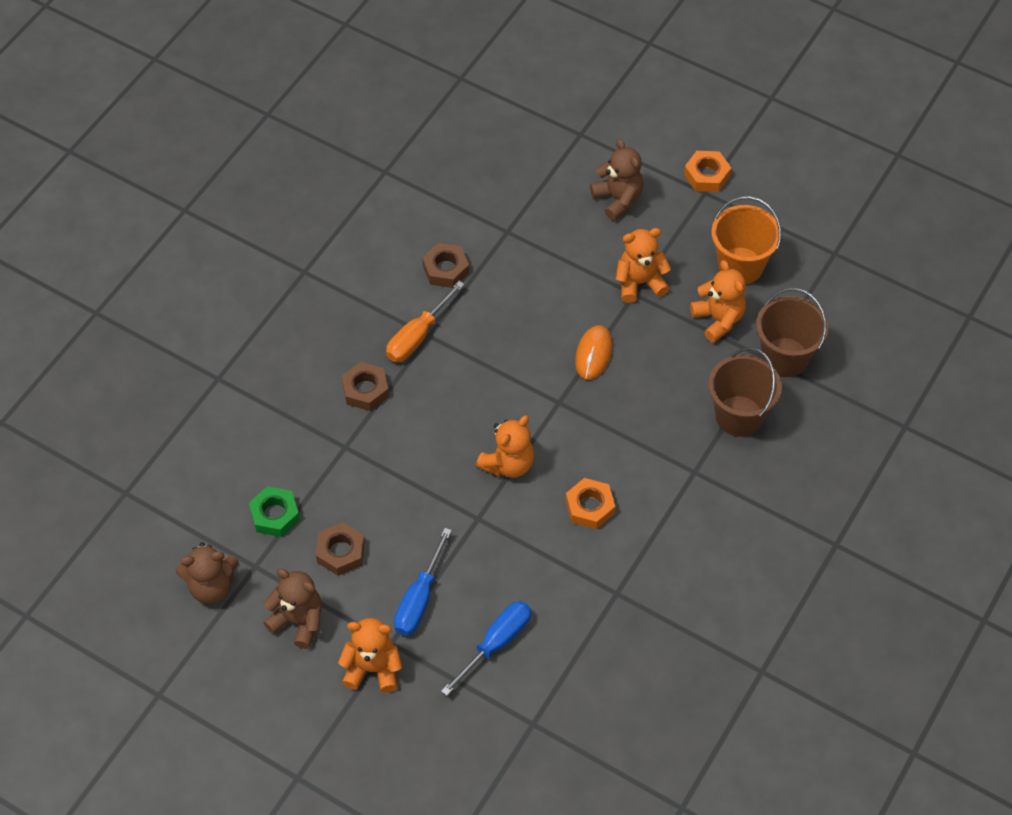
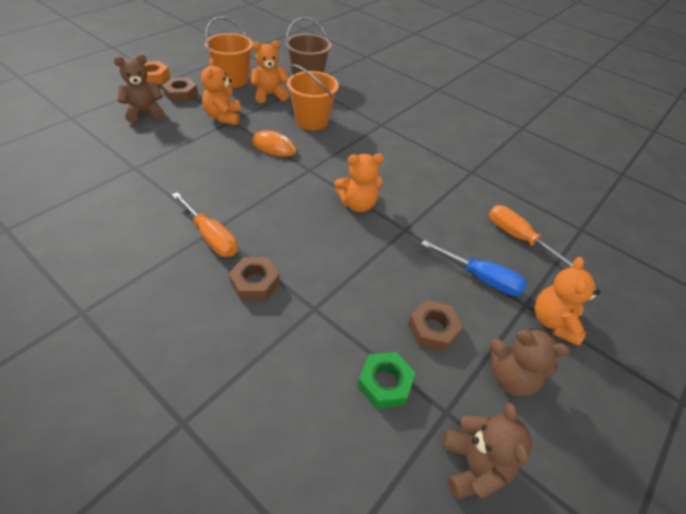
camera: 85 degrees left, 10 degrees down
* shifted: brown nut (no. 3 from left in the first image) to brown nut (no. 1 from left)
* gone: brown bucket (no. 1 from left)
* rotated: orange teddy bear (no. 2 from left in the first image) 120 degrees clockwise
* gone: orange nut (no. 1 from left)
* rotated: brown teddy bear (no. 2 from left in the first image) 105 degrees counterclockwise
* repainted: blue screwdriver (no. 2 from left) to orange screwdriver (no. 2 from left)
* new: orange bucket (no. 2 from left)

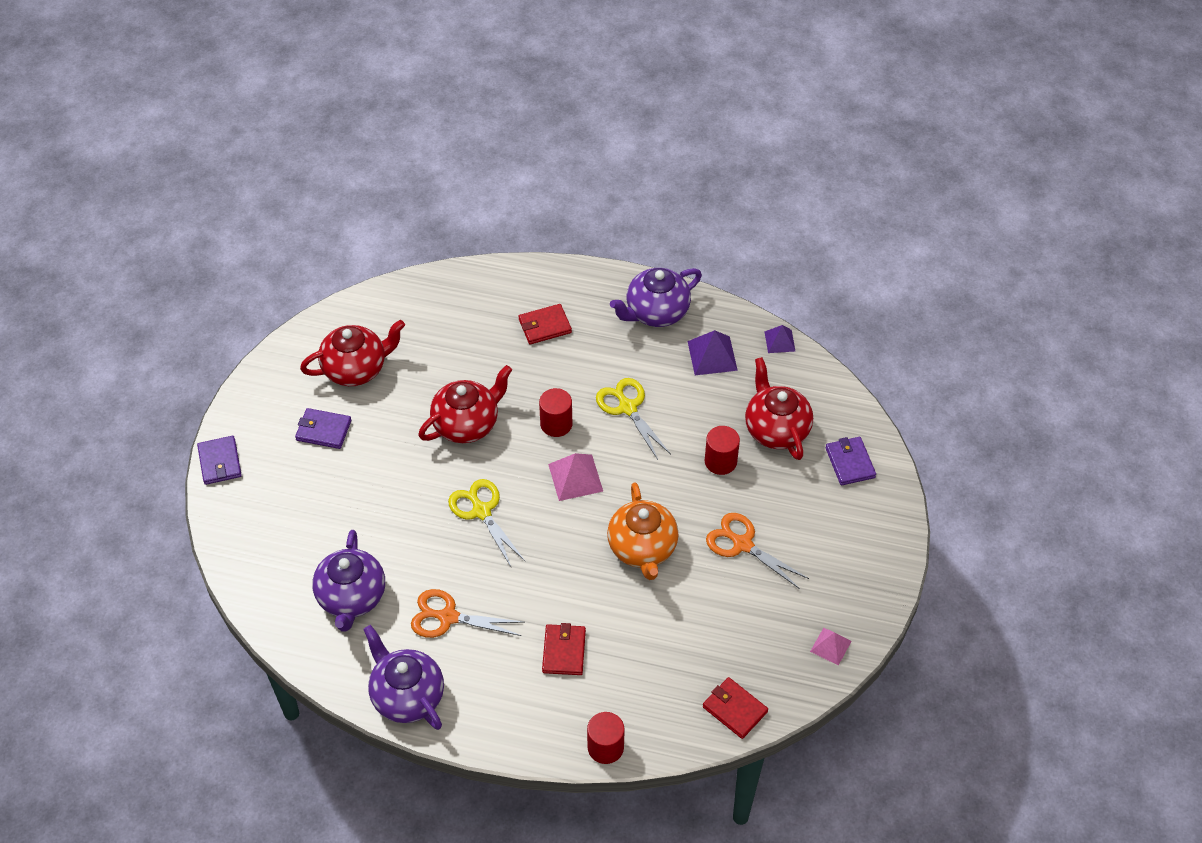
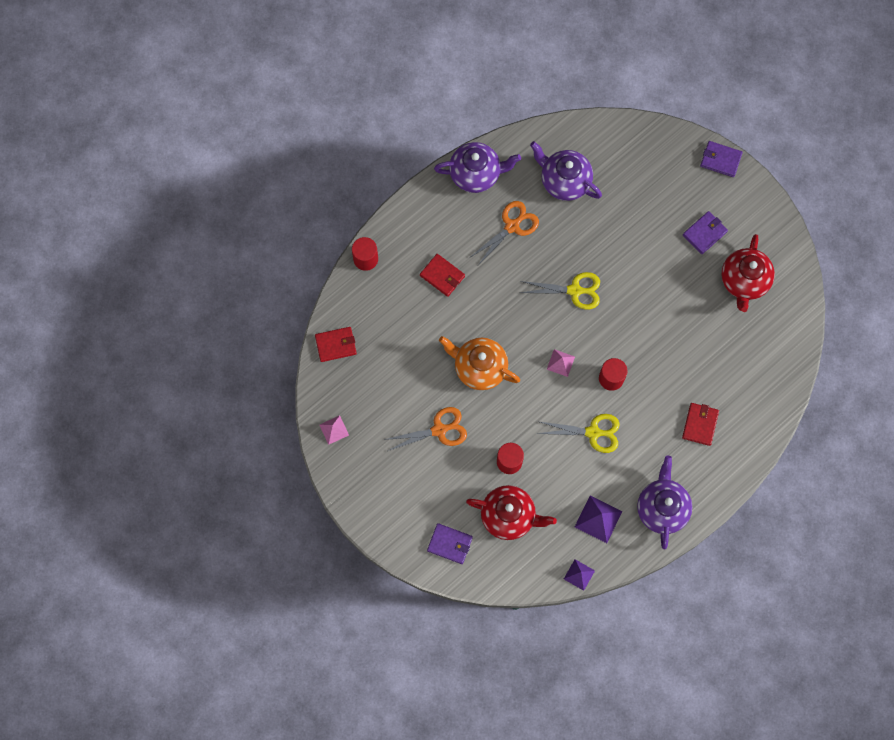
camera: 125 degrees right, 20 degrees up
* gone: red teapot (no. 2 from left)
* scaled: pink pyramid (no. 1 from left in the first image) x0.64

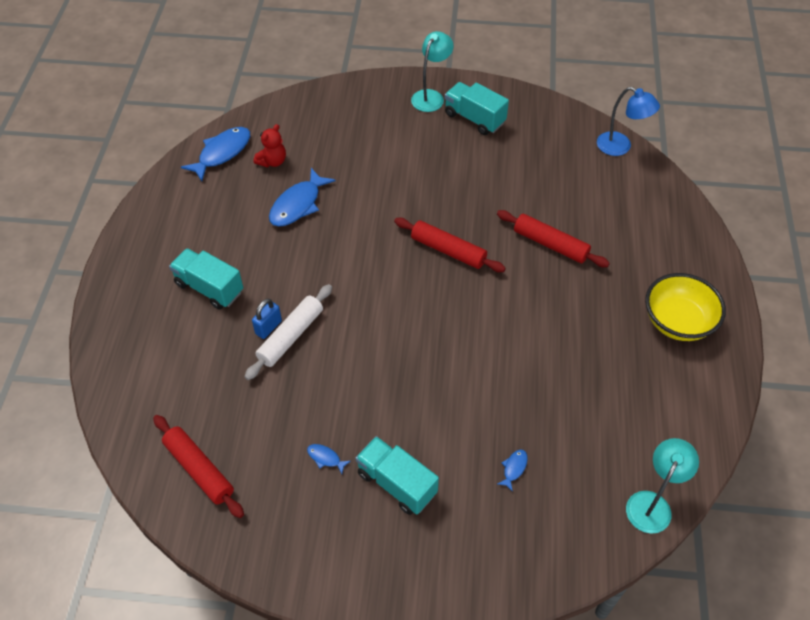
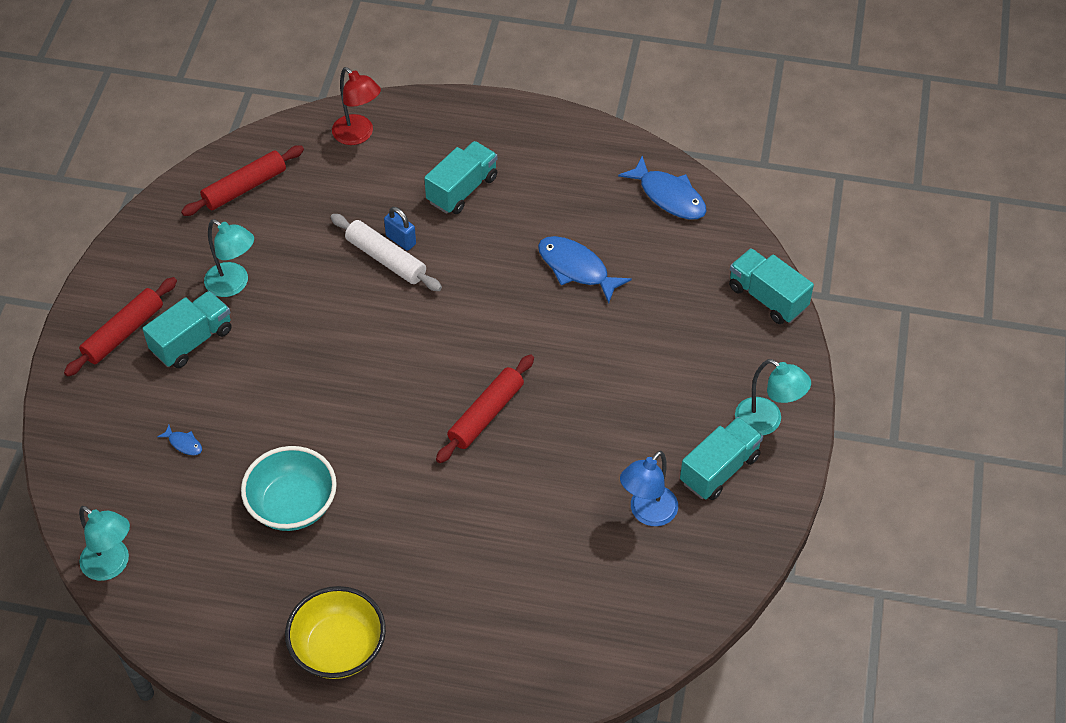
camera: 95 degrees right, 0 degrees up
* shifted: blue lamp
* gone: red teddy bear
* shifted: red rolling pin (no. 3 from left in the first image) to red rolling pin (no. 1 from left)
* swapped: blue fish (no. 3 from left) to turquoise lamp (no. 2 from left)
* new: red lamp
* new: turquoise truck (no. 4 from left)
* new: turquoise bowl

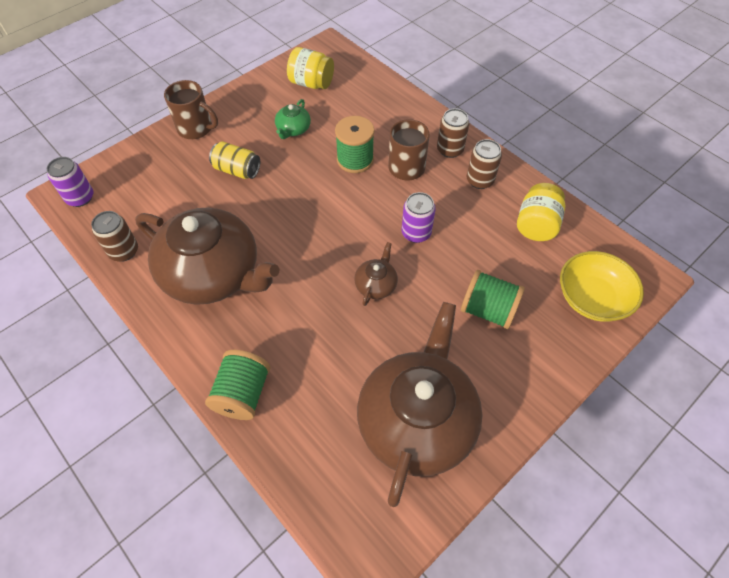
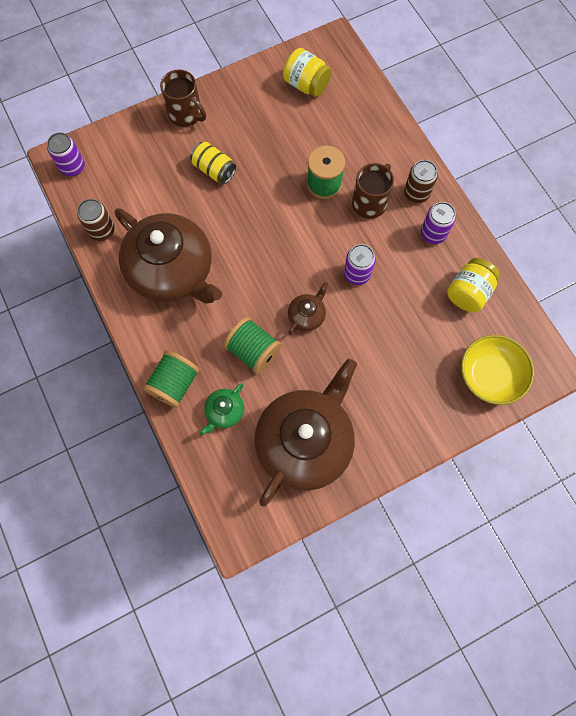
camera: 15 degrees right, 15 degrees up
* shifted: green teapot
* repainted: brown can (no. 3 from left) to purple can (no. 3 from left)
* shifted: green spool (no. 3 from left in the first image) to green spool (no. 2 from left)

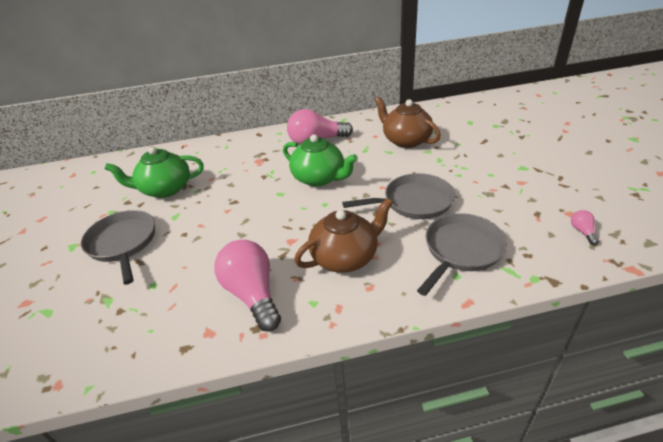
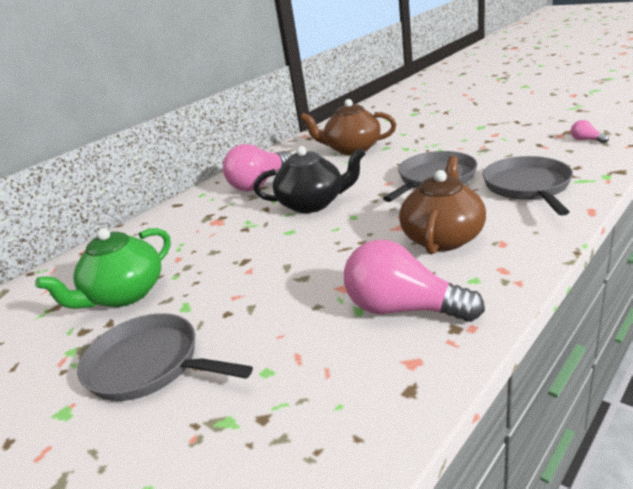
camera: 35 degrees left, 10 degrees down
* repainted: green teapot (no. 2 from left) to black teapot

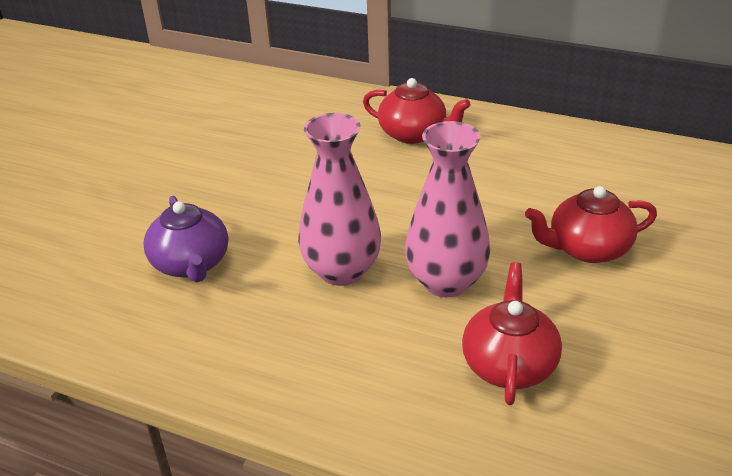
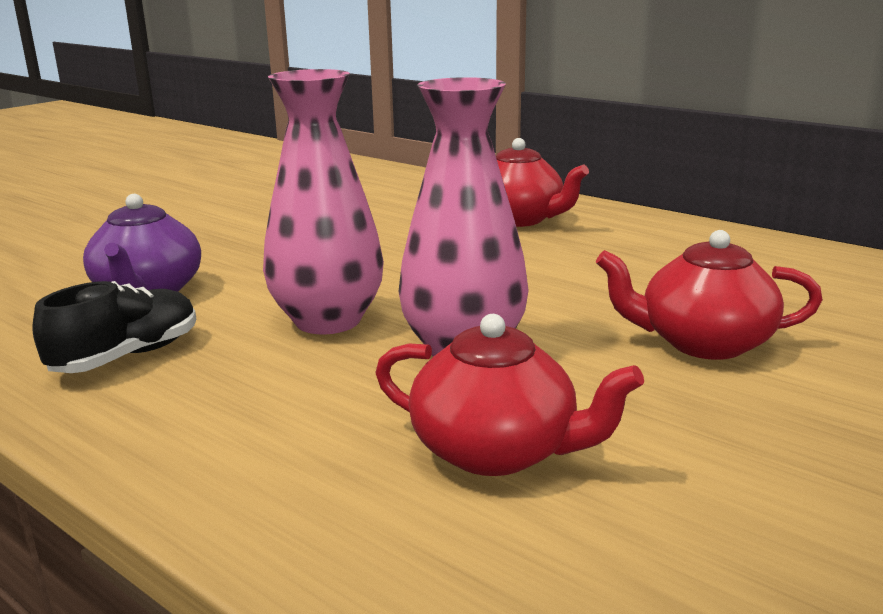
camera: 15 degrees right, 15 degrees down
* rotated: red teapot (no. 2 from left in the first image) 90 degrees clockwise
* new: black shoe

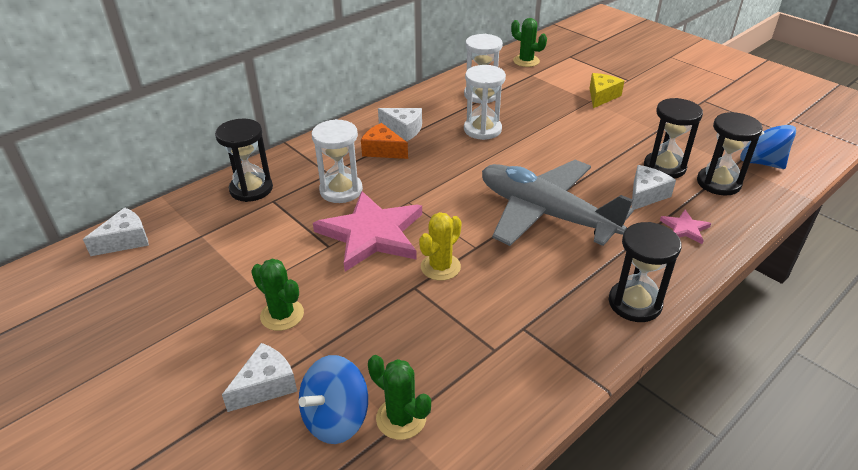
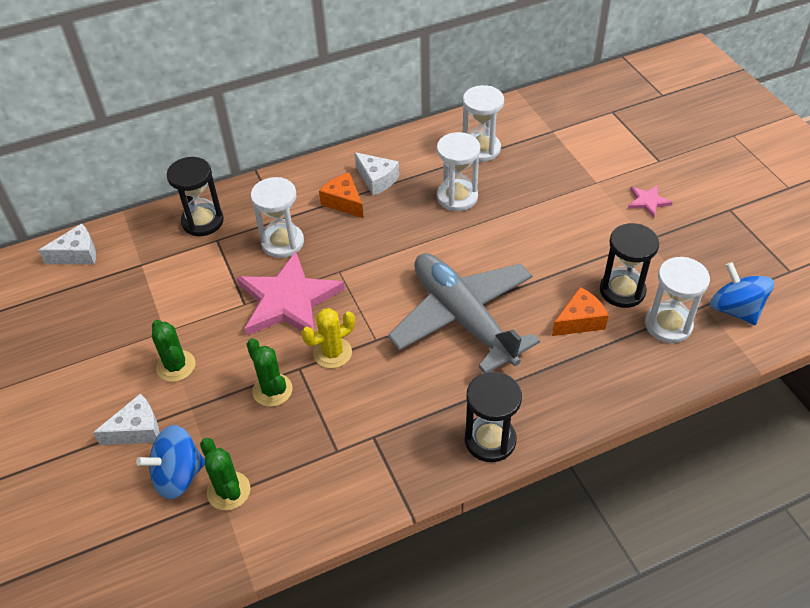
camera: 20 degrees right, 10 degrees up
* shifted: green cactus (no. 3 from left)
* gone: yellow cheese
* repainted: black hourglass (no. 4 from left) to white hourglass (no. 4 from left)
* repainted: white cheese (no. 4 from left) to orange cheese (no. 2 from left)
* shifted: pink star (no. 2 from left)

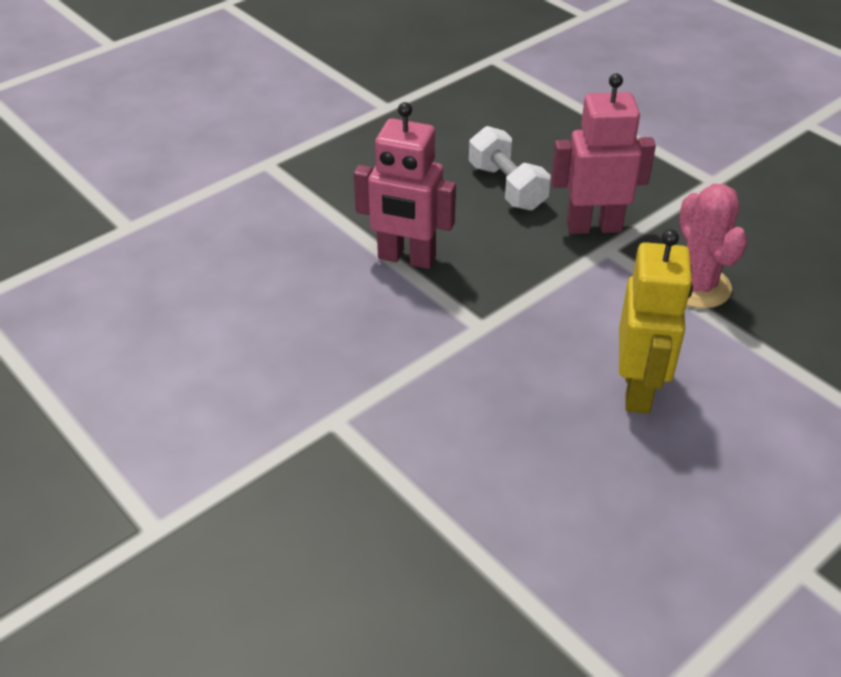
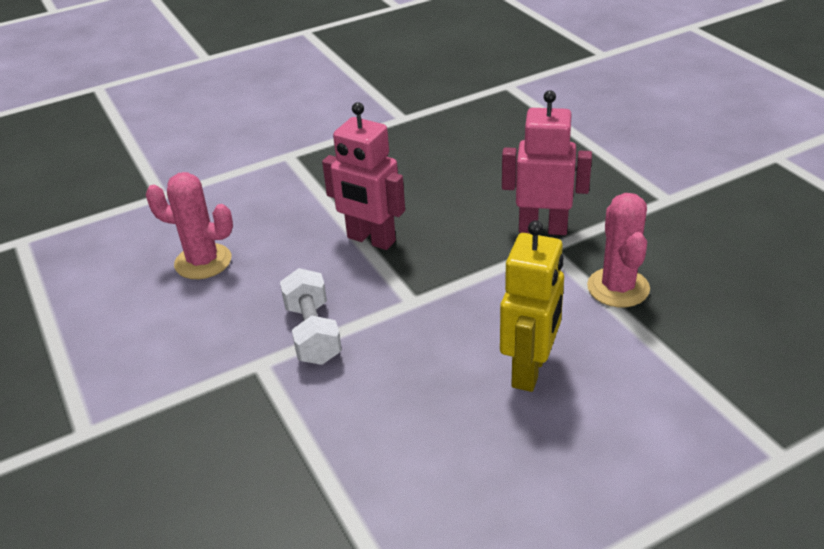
camera: 15 degrees right, 5 degrees down
* shifted: white dumbbell
* new: pink cactus (no. 1 from left)

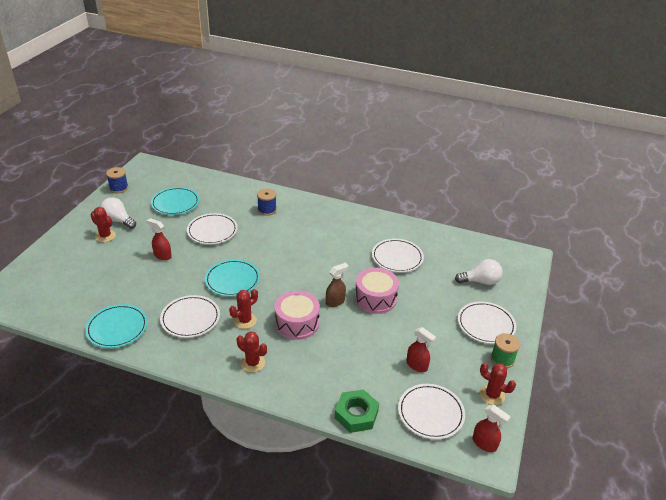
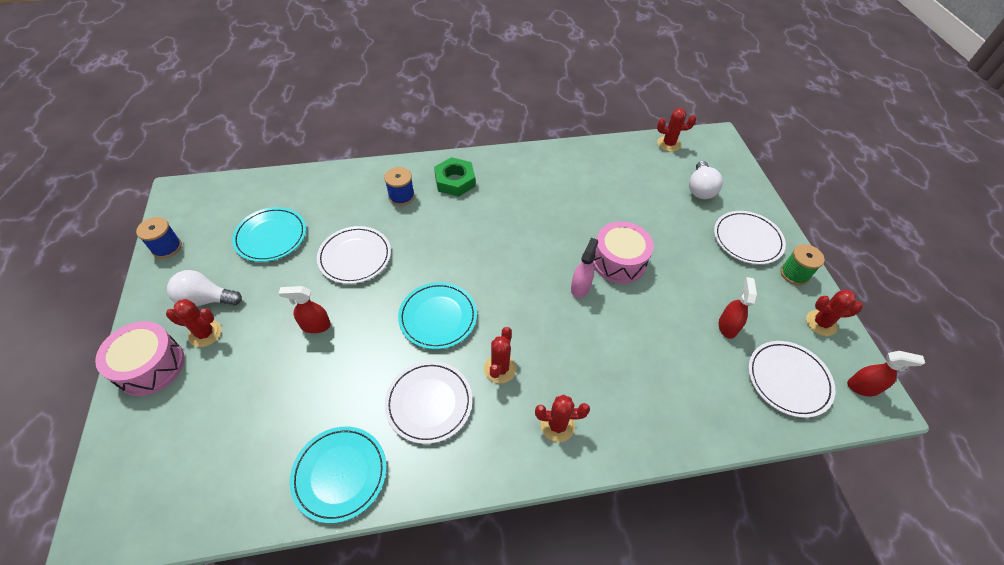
camera: 30 degrees left, 15 degrees up
* gone: white plate (no. 3 from left)
* rotated: white light bulb (no. 2 from left) 135 degrees clockwise
* repainted: brown spray bottle to pink spray bottle
* shifted: pink drum (no. 1 from left)
* rotated: red spray bottle (no. 2 from left) 90 degrees counterclockwise
* shifted: green nut
* new: red cactus (no. 4 from left)

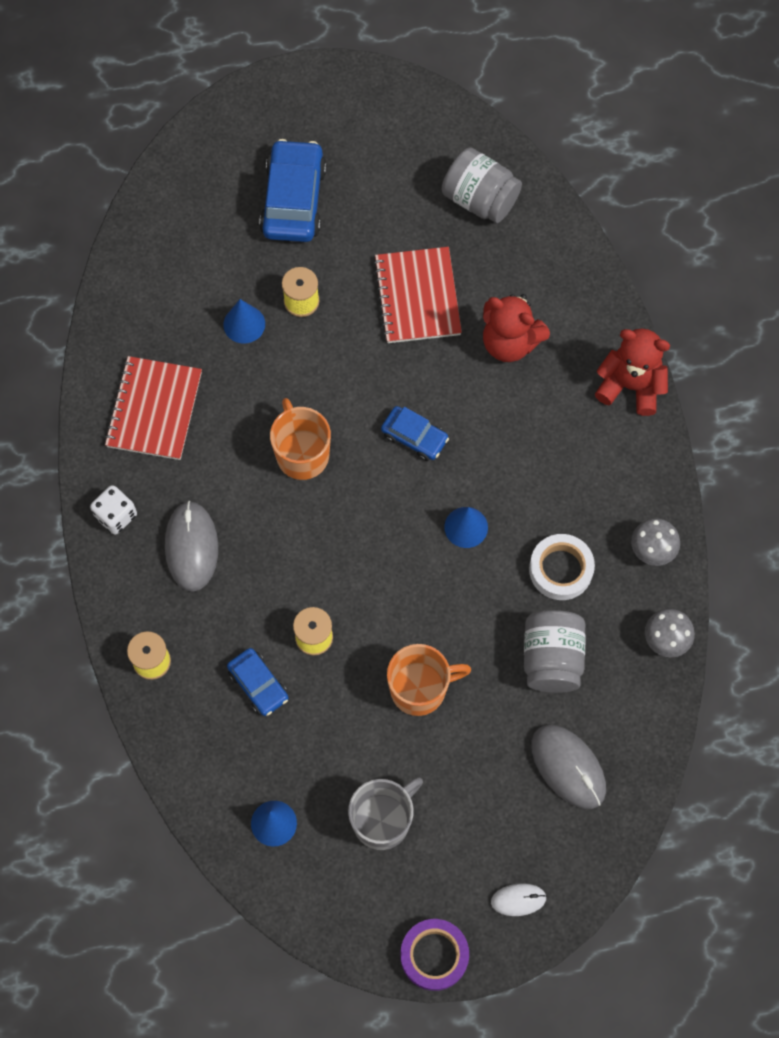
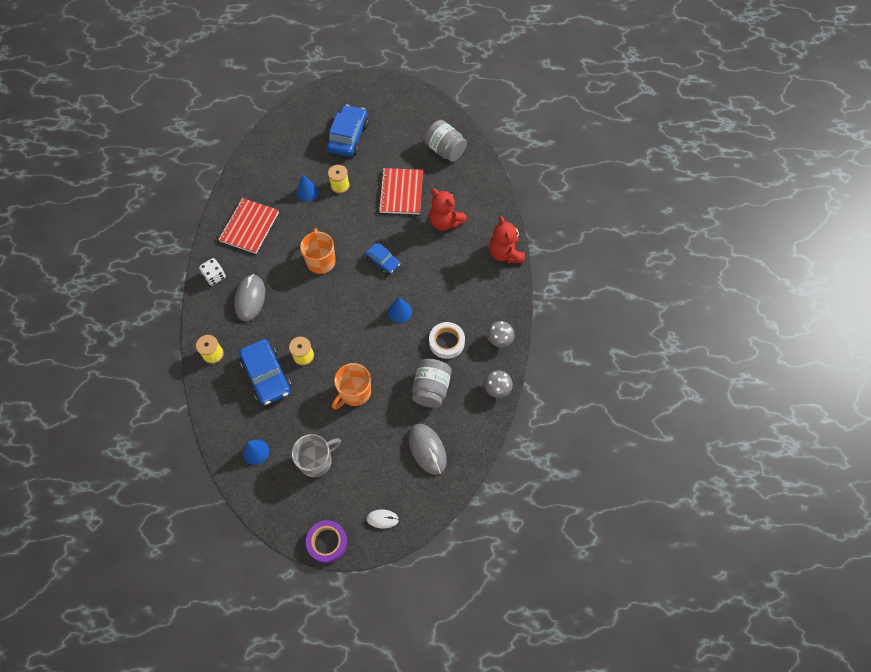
camera: 10 degrees right, 5 degrees down
* rotated: red teddy bear (no. 2 from left) 135 degrees counterclockwise
* rotated: orange mug (no. 2 from left) 135 degrees clockwise
* scaled: blue car (no. 1 from left) x1.73

